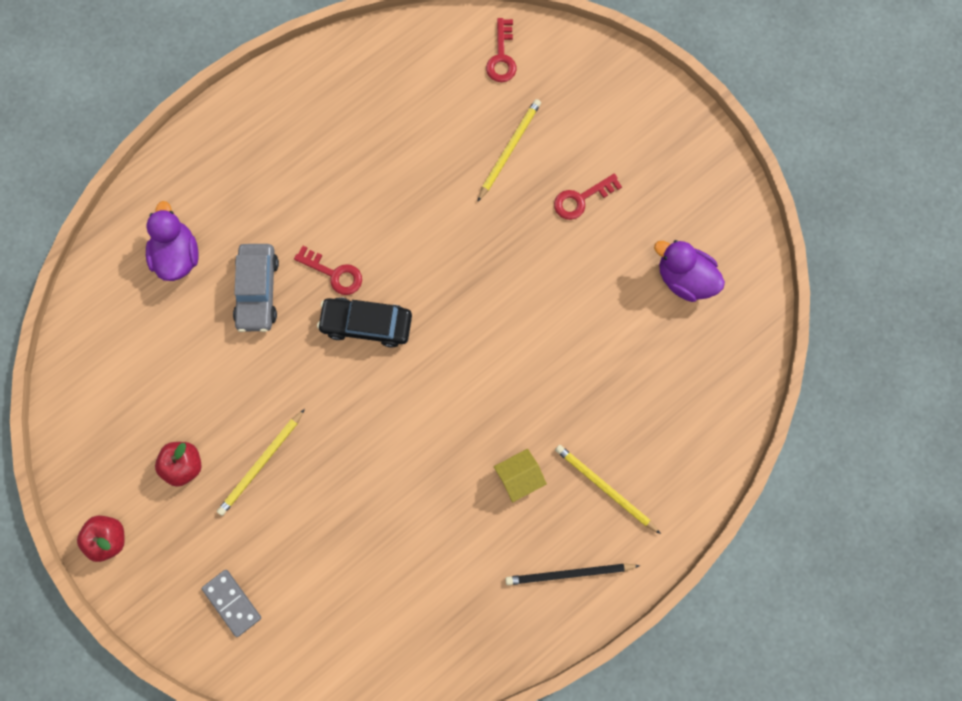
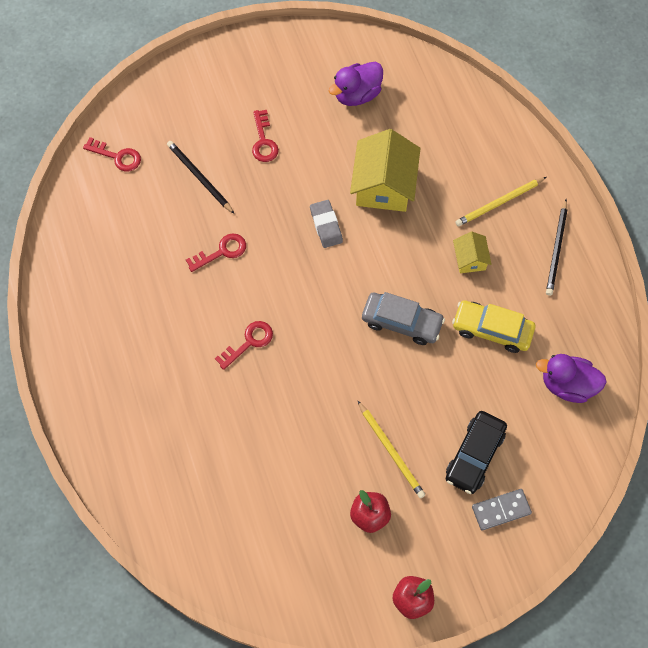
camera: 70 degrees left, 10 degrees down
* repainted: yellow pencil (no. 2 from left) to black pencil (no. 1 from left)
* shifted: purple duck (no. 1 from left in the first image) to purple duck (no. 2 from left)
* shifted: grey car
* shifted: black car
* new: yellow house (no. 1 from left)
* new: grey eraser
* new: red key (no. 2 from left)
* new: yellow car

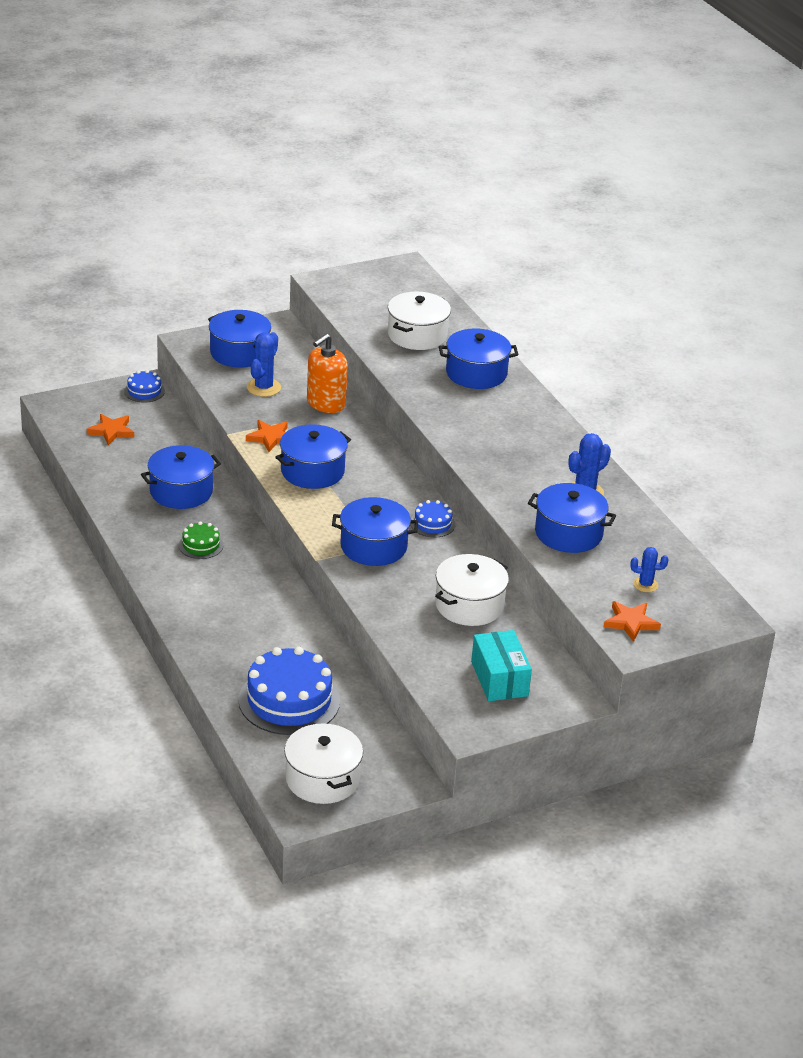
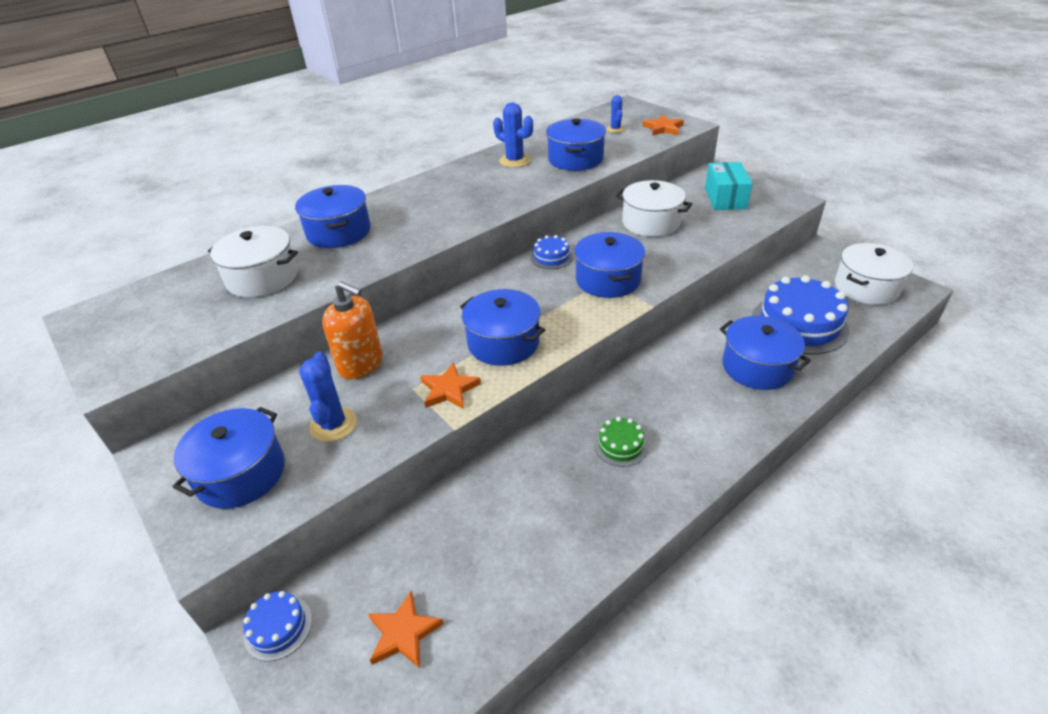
camera: 100 degrees left, 5 degrees up
* rotated: blue cactus (no. 1 from left) 75 degrees clockwise
* shifted: blue pot (no. 1 from left in the first image) to blue pot (no. 6 from left)
* rotated: turquoise box 60 degrees counterclockwise

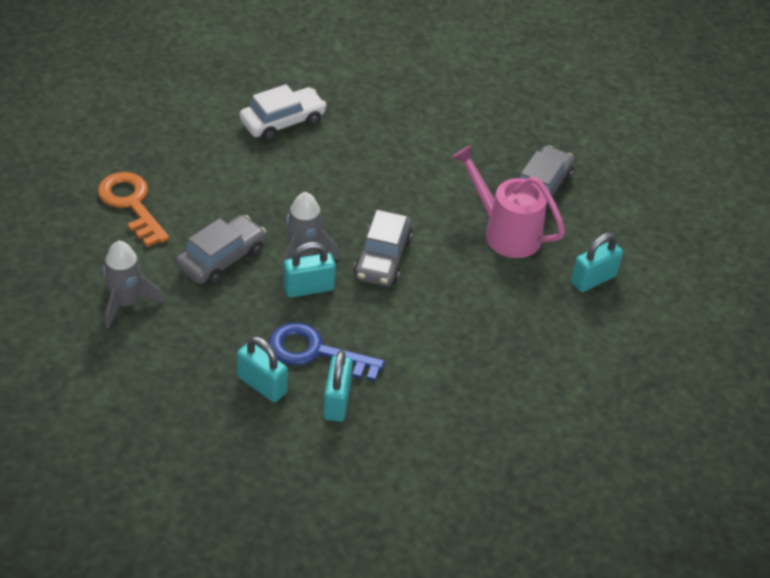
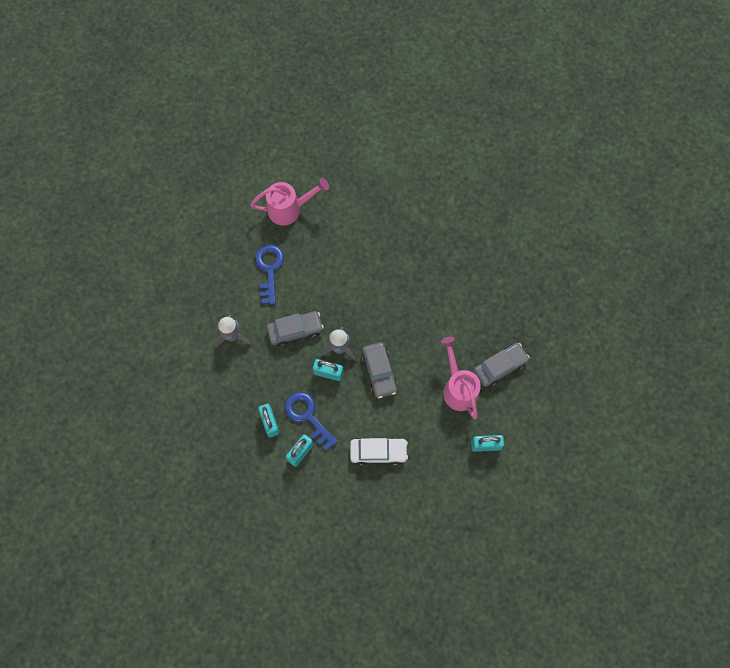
camera: 35 degrees right, 25 degrees up
* shifted: white car
* repainted: orange key to blue key (no. 1 from left)
* rotated: grey car (no. 2 from left) 60 degrees counterclockwise
* new: pink watering can (no. 1 from left)

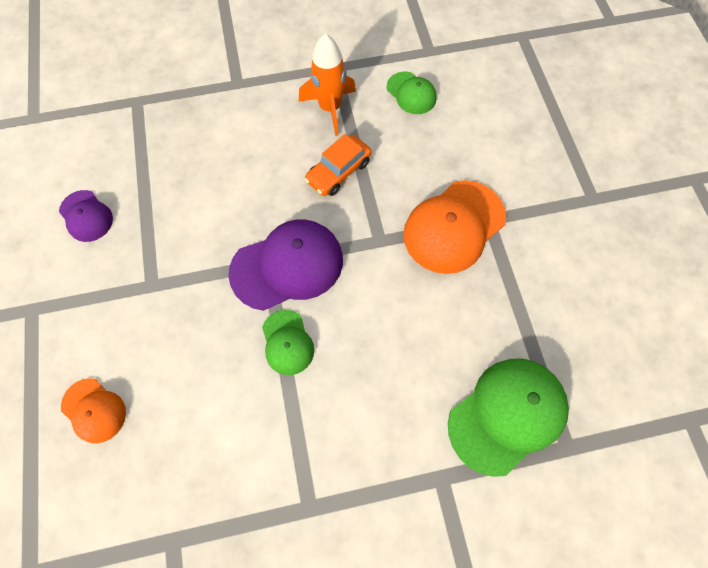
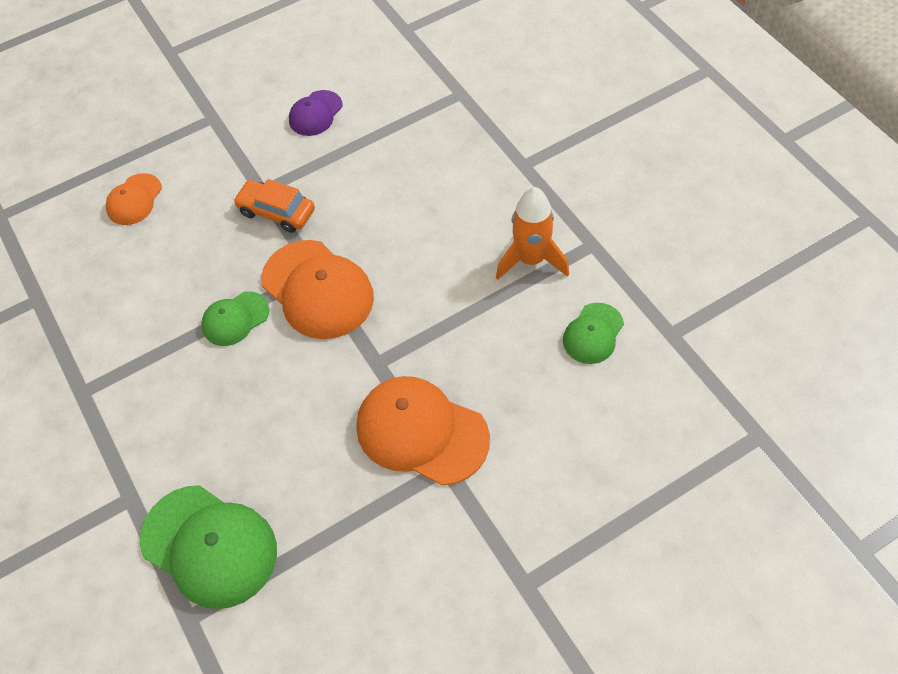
camera: 75 degrees right, 10 degrees down
* shifted: orange car
* repainted: purple cap (no. 2 from left) to orange cap (no. 2 from left)

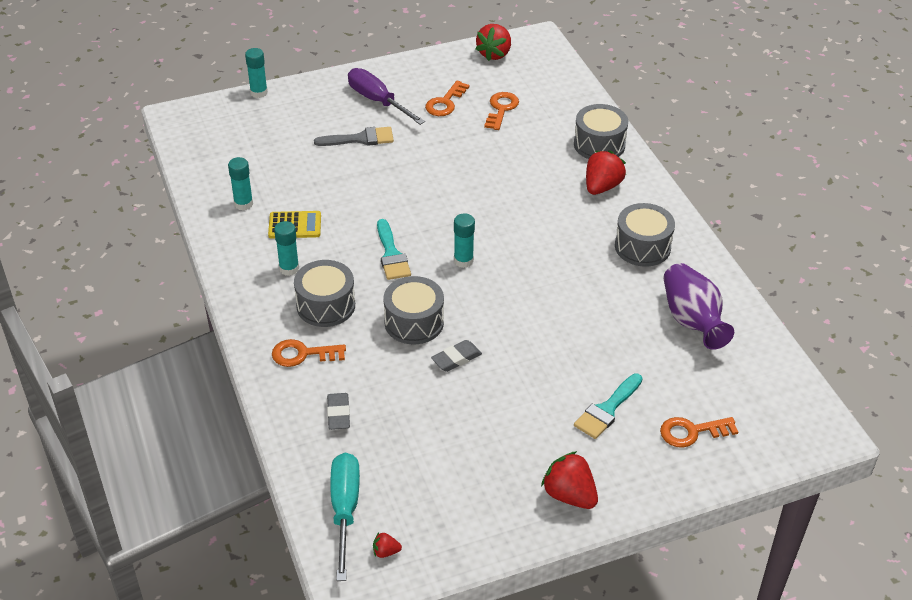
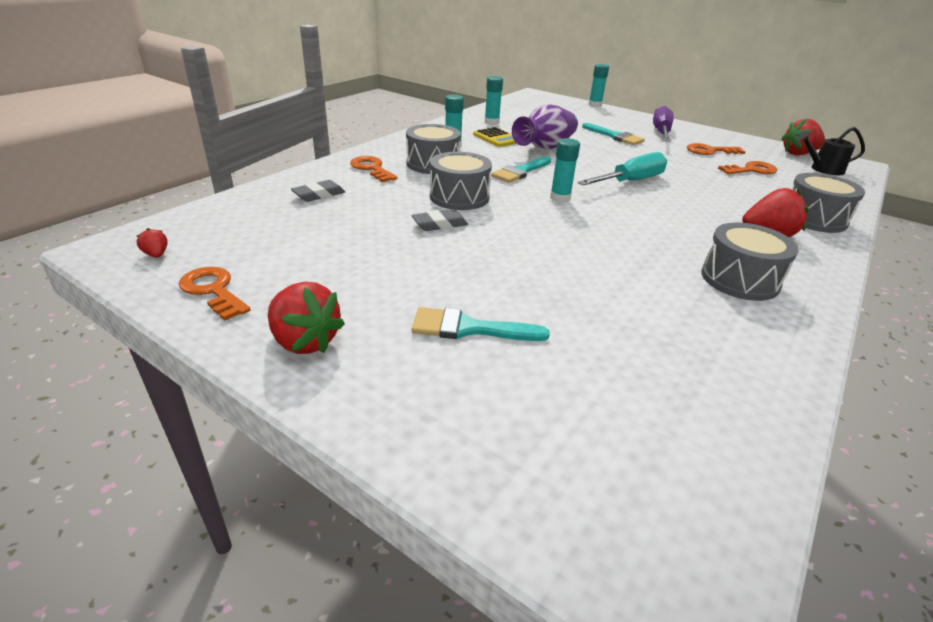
camera: 55 degrees right, 10 degrees down
* repainted: grey brush to turquoise brush (no. 3 from left)
* shifted: purple vase
* rotated: grey eraser (no. 2 from left) 45 degrees counterclockwise
* shifted: orange key (no. 4 from left in the first image) to orange key (no. 1 from left)
* rotated: red strawberry (no. 3 from left in the first image) 120 degrees clockwise
* shifted: turquoise screwdriver
* new: black watering can

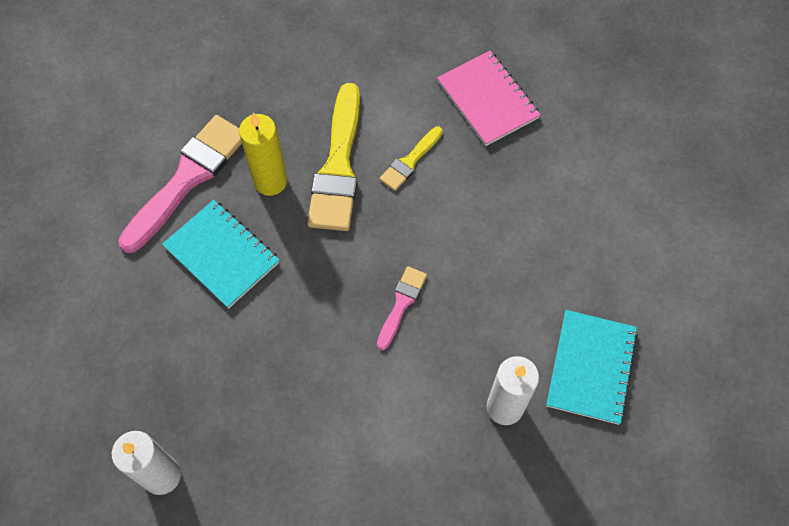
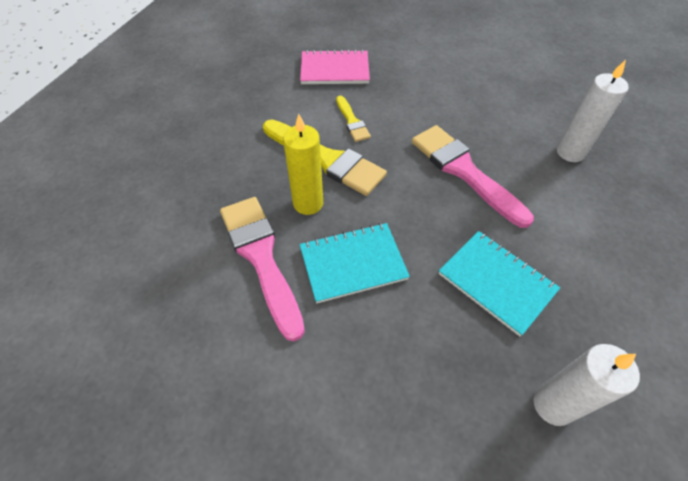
camera: 60 degrees left, 10 degrees down
* scaled: pink brush (no. 2 from left) x1.96
* shifted: turquoise notebook (no. 2 from left)

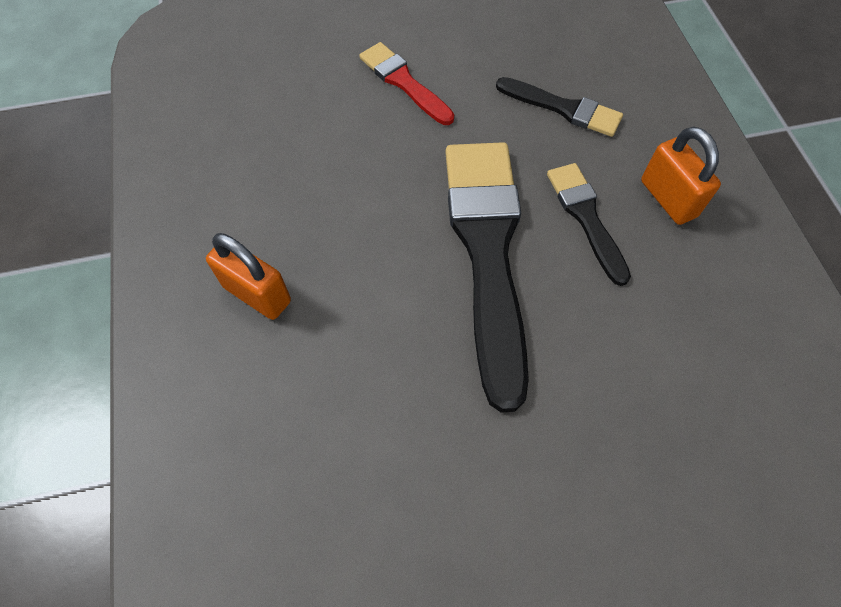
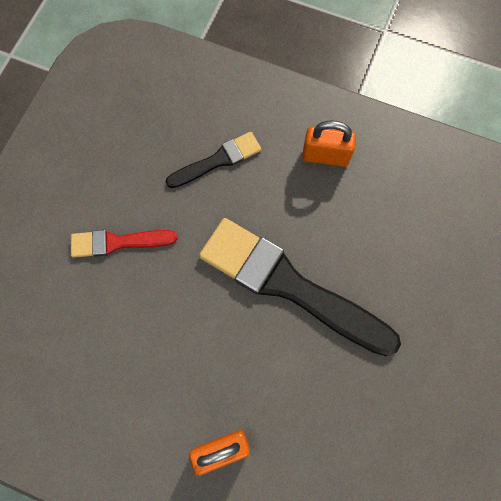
camera: 55 degrees left, 10 degrees up
* gone: black brush (no. 3 from left)

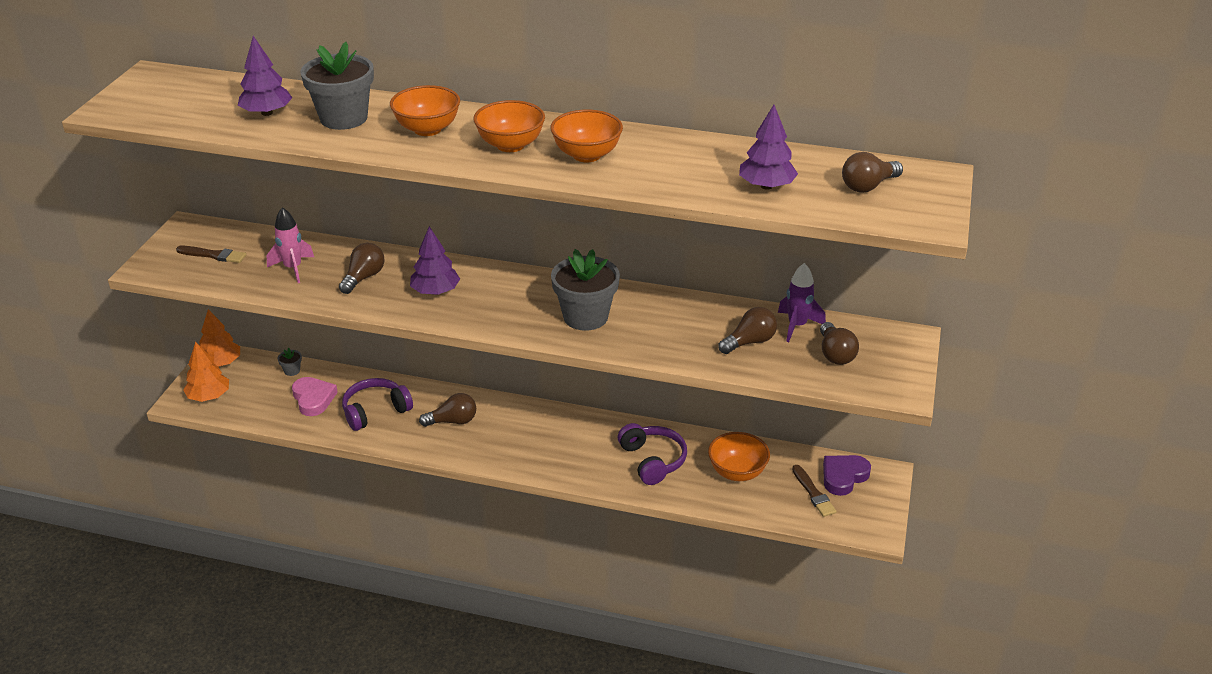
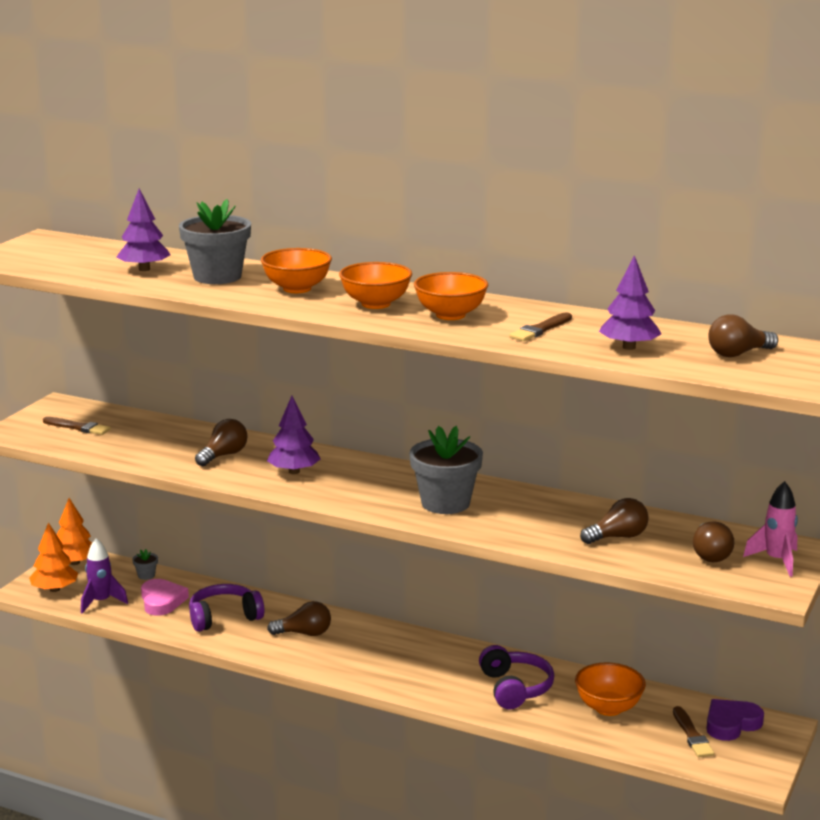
camera: 10 degrees right, 15 degrees down
* shifted: pink rocket
* shifted: purple rocket
* new: brown brush (no. 2 from left)

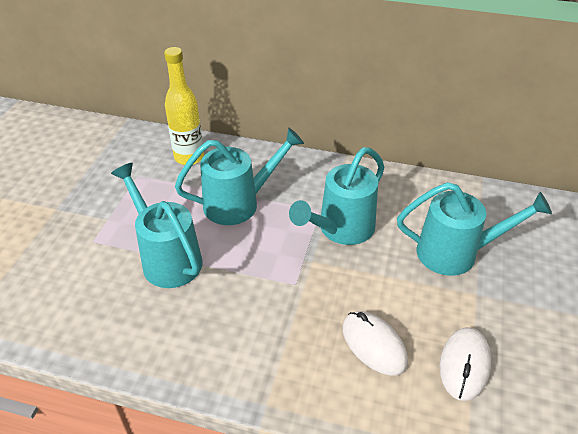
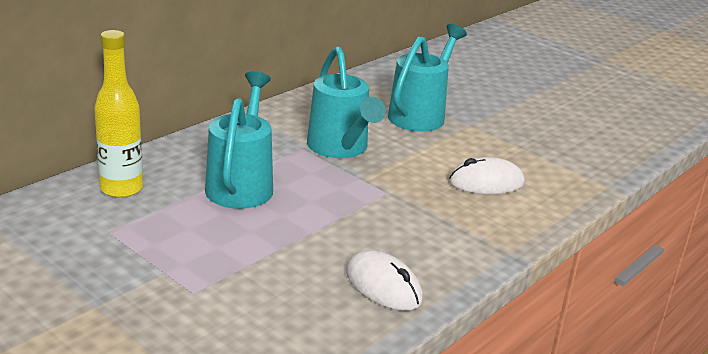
camera: 65 degrees left, 15 degrees down
* gone: turquoise watering can (no. 1 from left)
* shifted: white mouse (no. 2 from left in the first image) to white mouse (no. 1 from left)

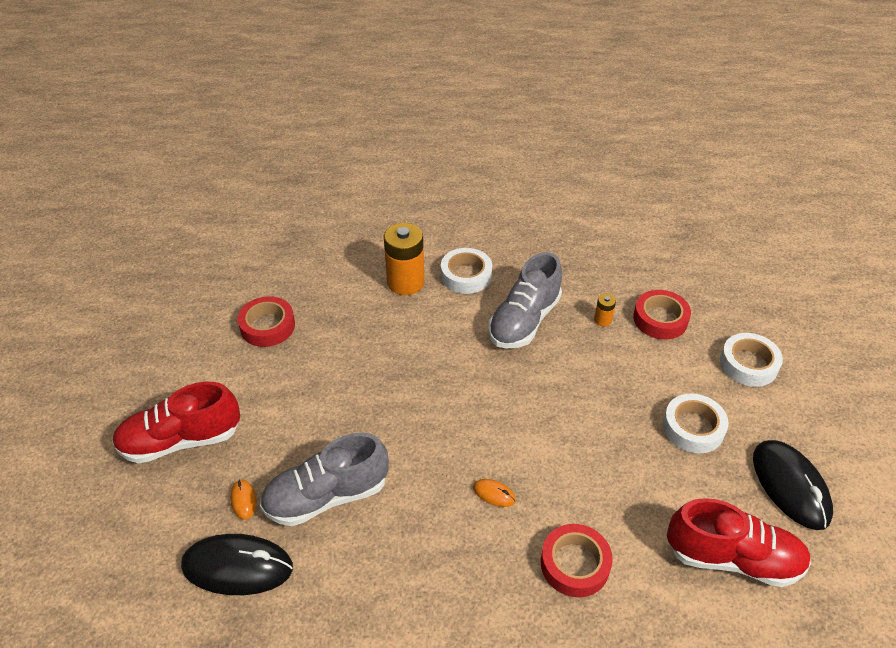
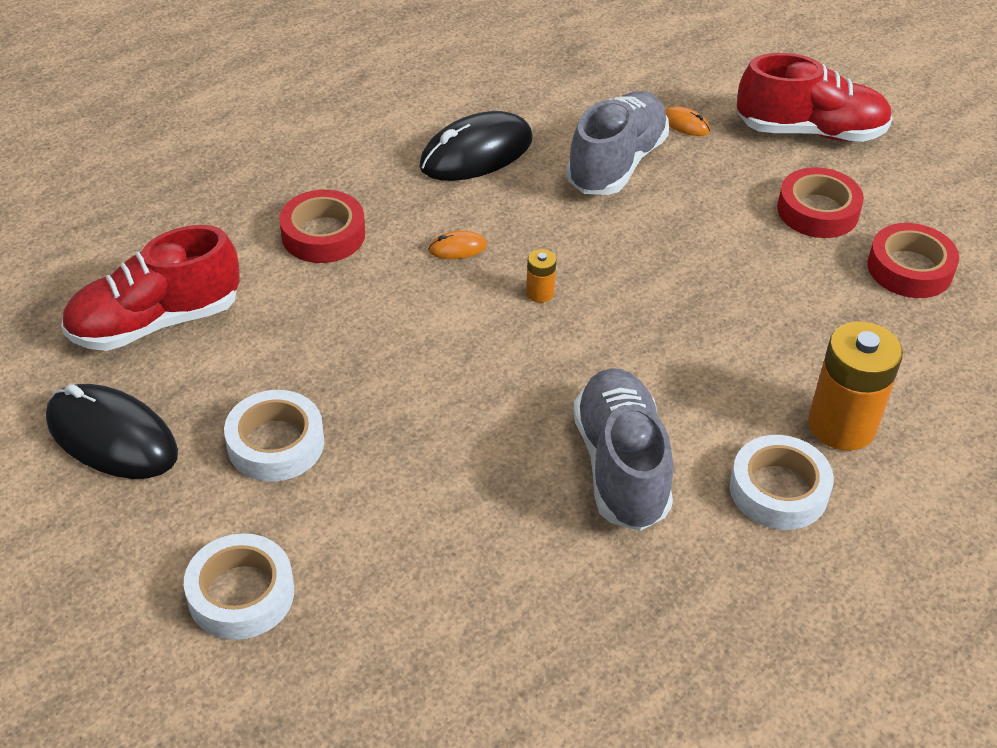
camera: 140 degrees right, 0 degrees up
* shifted: red tape (no. 3 from left in the first image) to red tape (no. 2 from left)
* shifted: orange battery (no. 2 from left in the first image) to orange battery (no. 1 from left)
* rotated: red shoe (no. 1 from left in the first image) 60 degrees clockwise
* shifted: black mouse (no. 1 from left in the first image) to black mouse (no. 2 from left)

